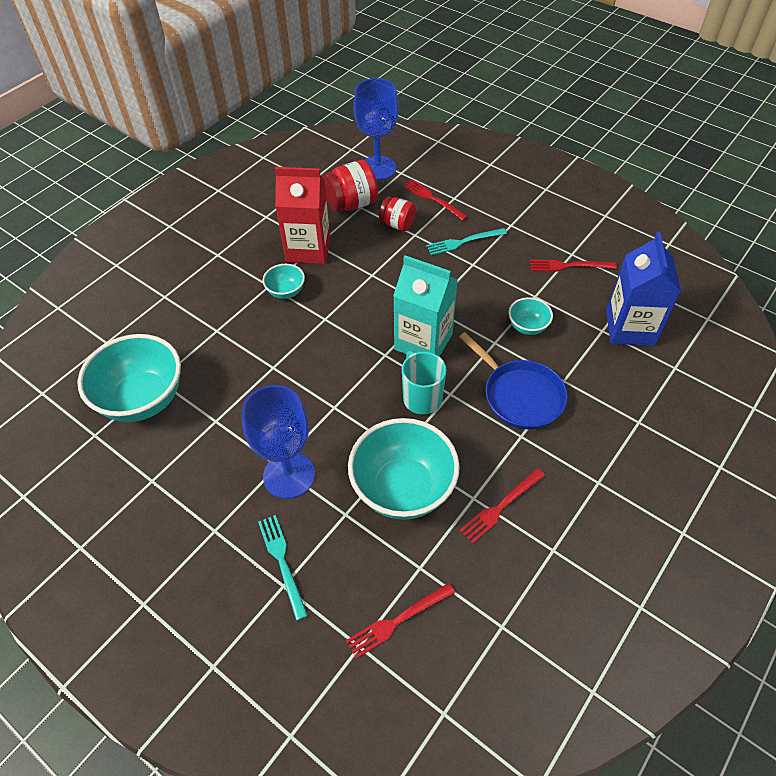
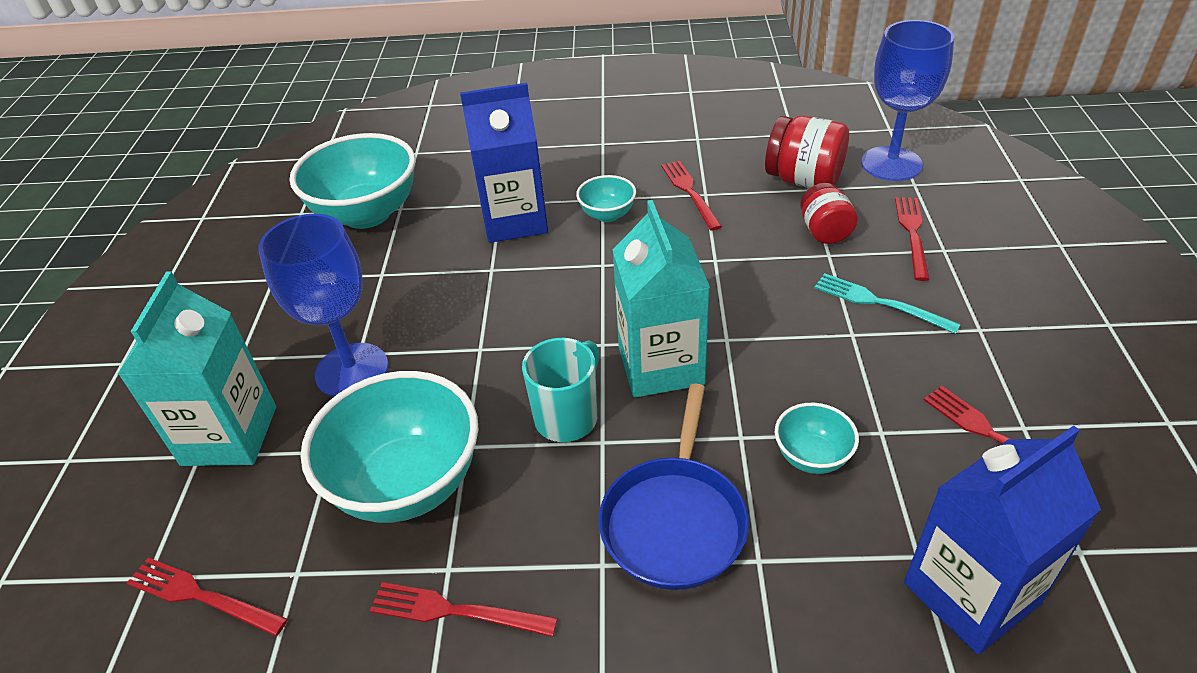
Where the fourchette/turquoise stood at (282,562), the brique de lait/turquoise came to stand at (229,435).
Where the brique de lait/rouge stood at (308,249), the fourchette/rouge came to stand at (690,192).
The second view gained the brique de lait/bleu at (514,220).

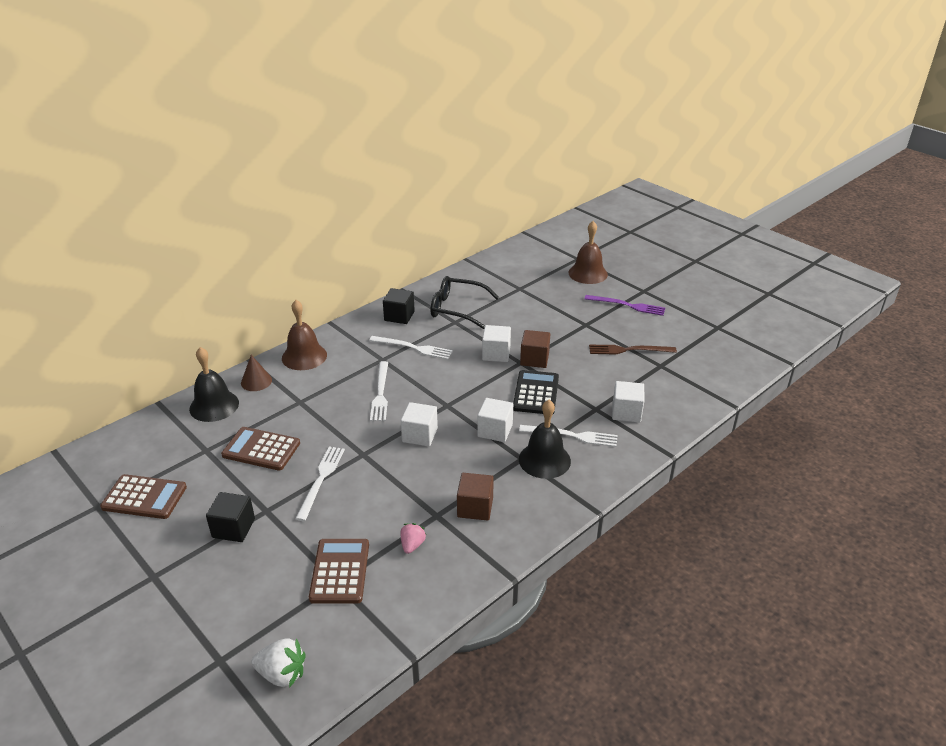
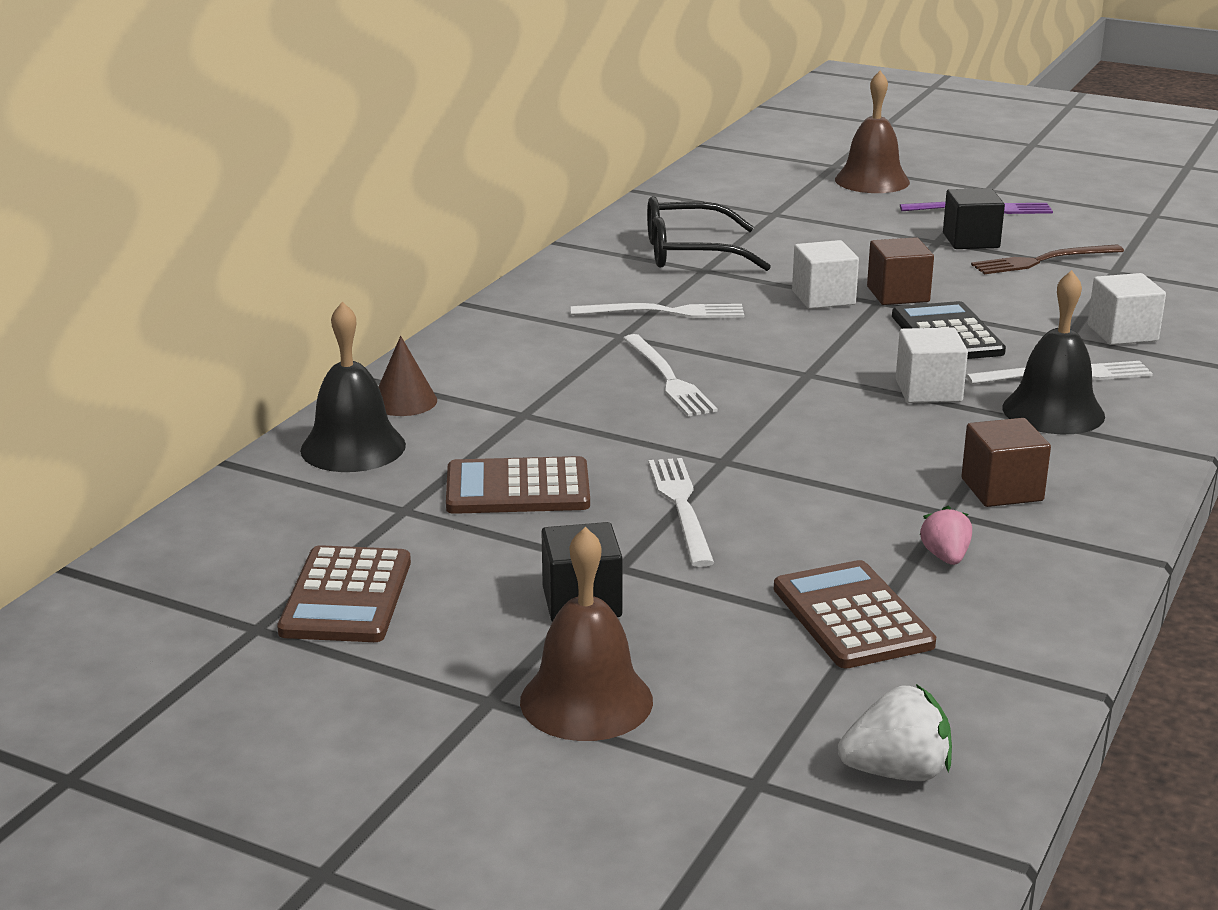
The calculatrice/marron at (144,497) ended up facing another way, 105 degrees clockwise from before.
The cloche/marron ended up elsewhere, having gone from (304,356) to (586,700).
The cube/noir ended up elsewhere, having gone from (399,316) to (971,240).
The second view lost the cube/blanc at (420,435).

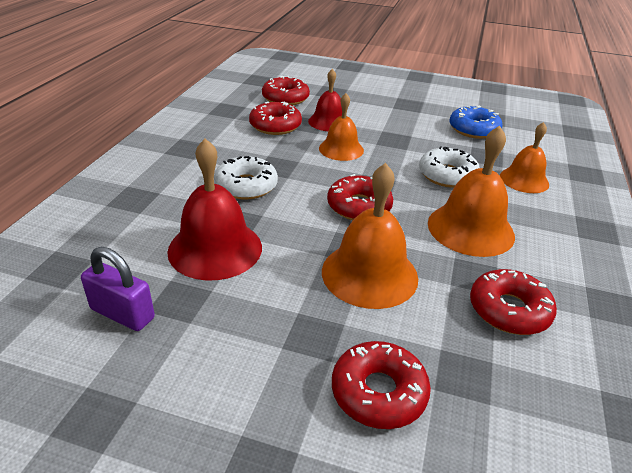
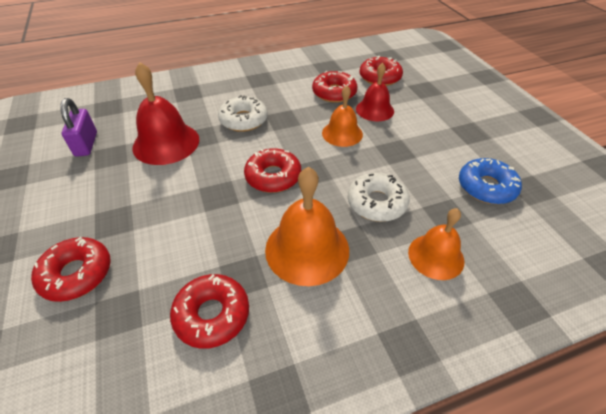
The second view lost the cloche/orange at (369,274).

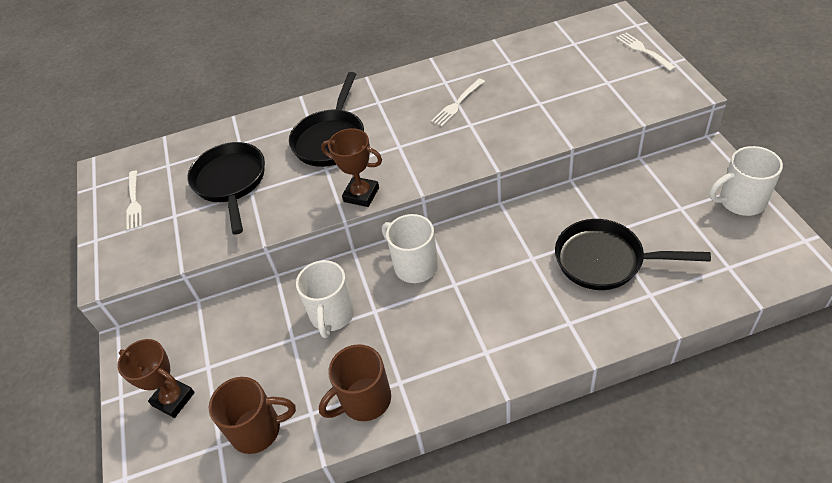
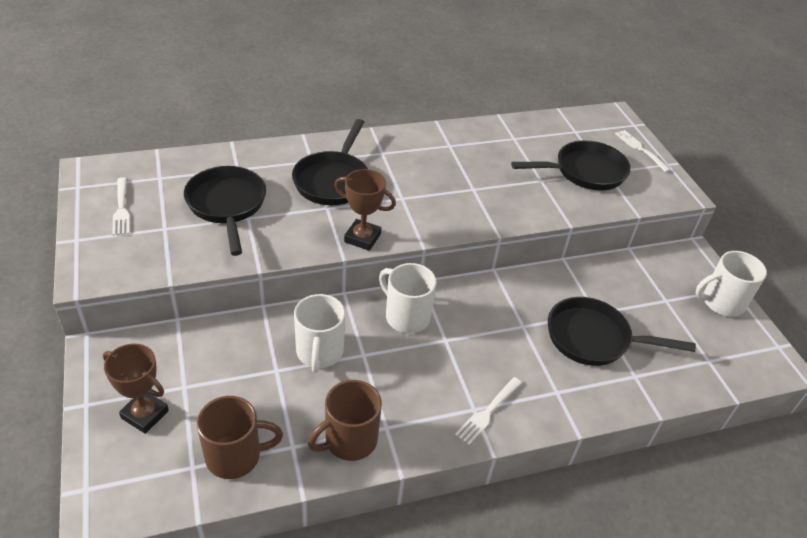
The fourchette/blanc ended up elsewhere, having gone from (457,104) to (488,411).
The second view gained the poêle/noir at (585,172).

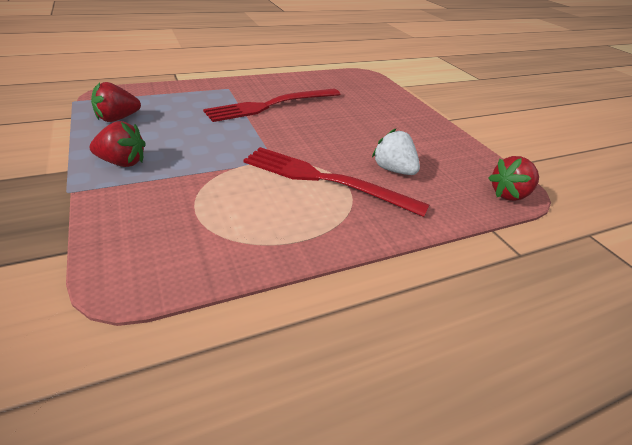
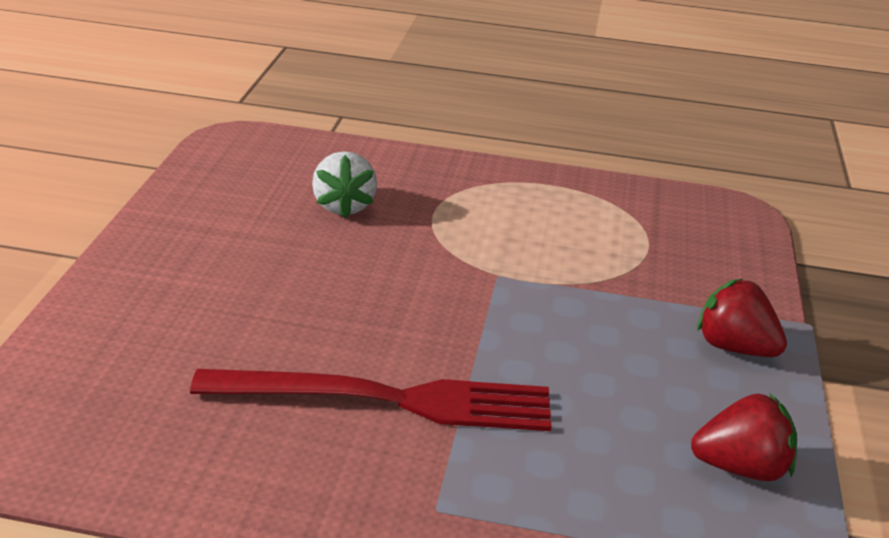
The second view lost the fourchette/rouge at (325,180).
The second view lost the fraise/rouge at (509,195).

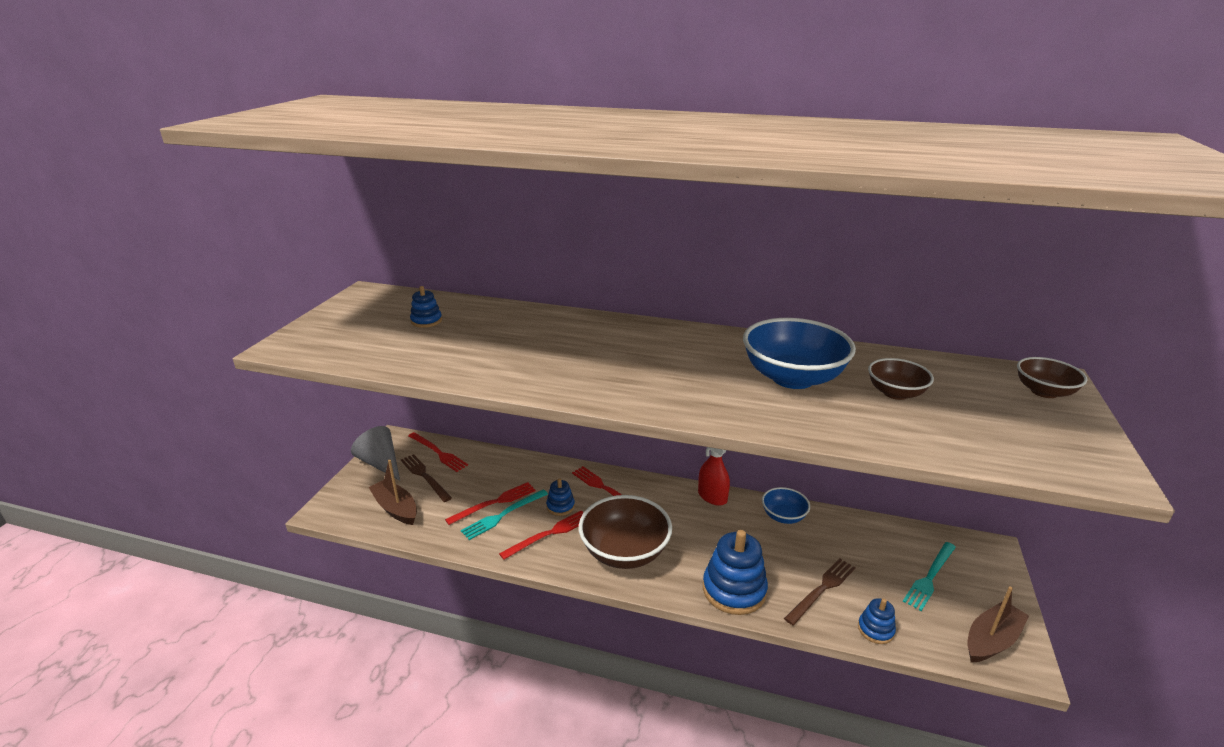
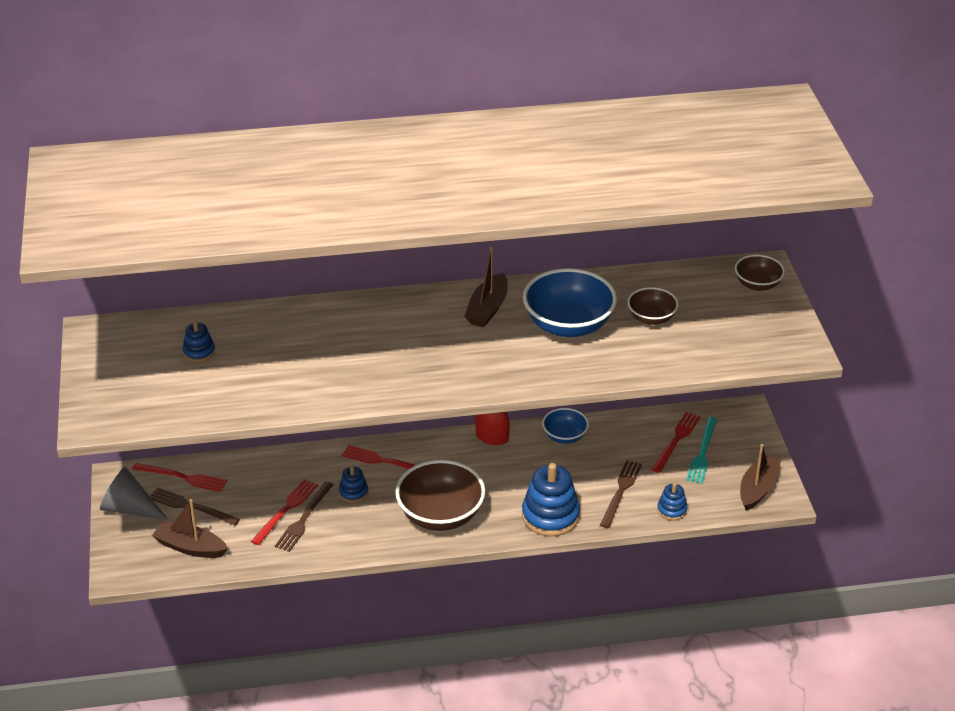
What was the fourchette/turquoise at (503,515) turned into the fourchette/marron at (304,519).
The fourchette/rouge ended up elsewhere, having gone from (549,534) to (676,440).
The second view gained the bateau/marron at (487,309).

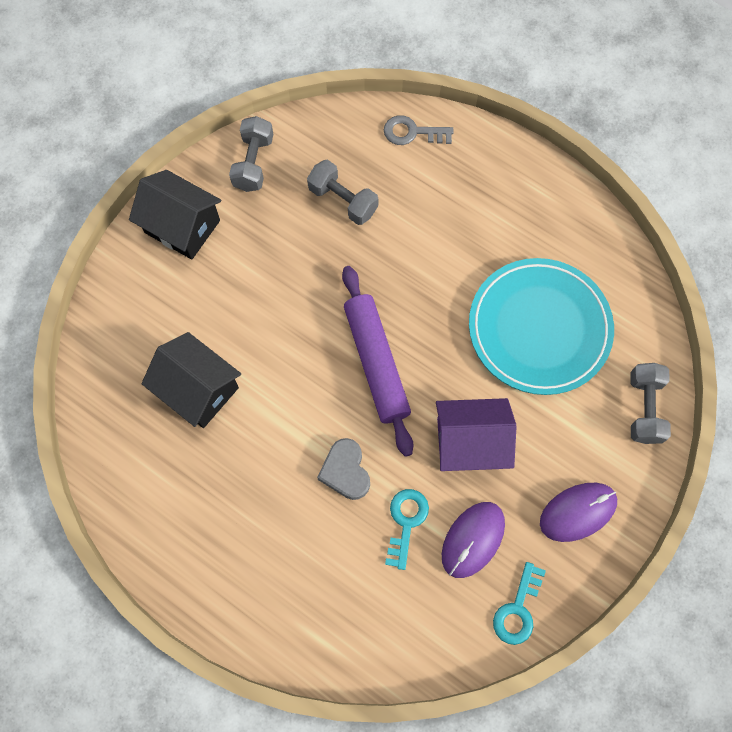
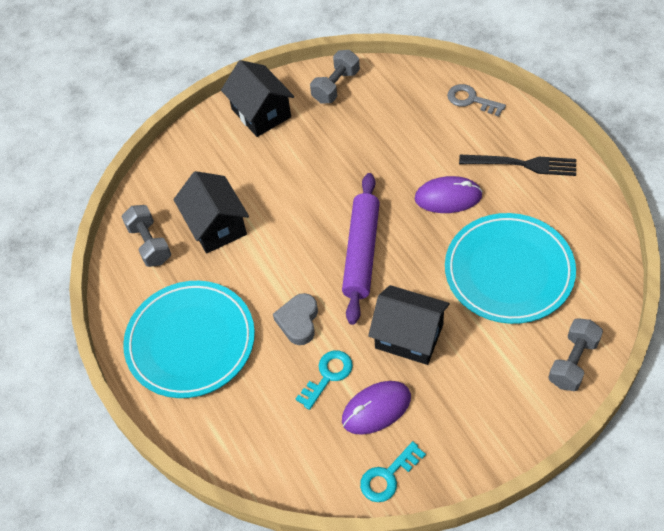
The haltère/gris ended up elsewhere, having gone from (343,200) to (149,244).
What was the maison/violet at (470,443) turned into the maison/noir at (409,336).
The souris/violet ended up elsewhere, having gone from (578,512) to (448,197).
The second view gained the assiette/turquoise at (190,342).
The second view gained the fourchette/noir at (523,164).

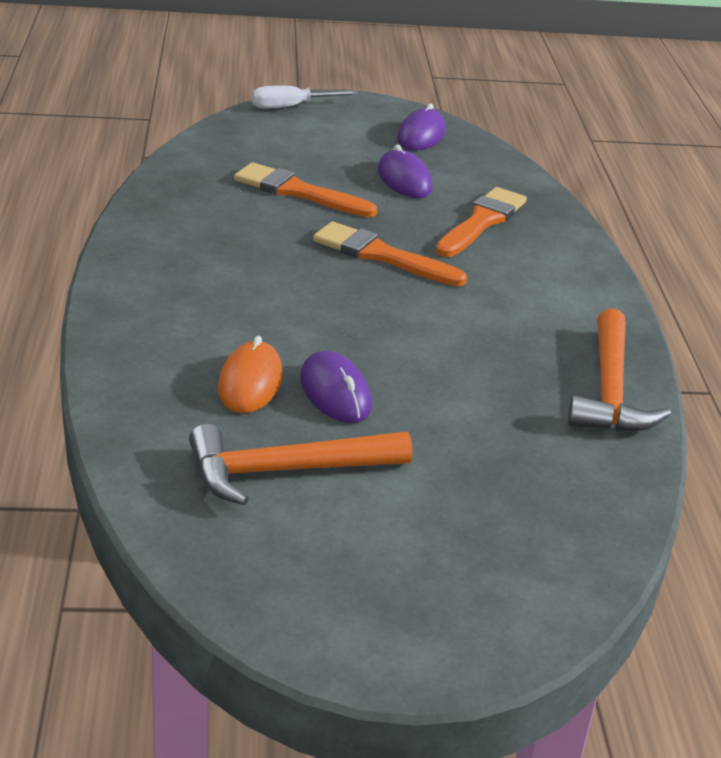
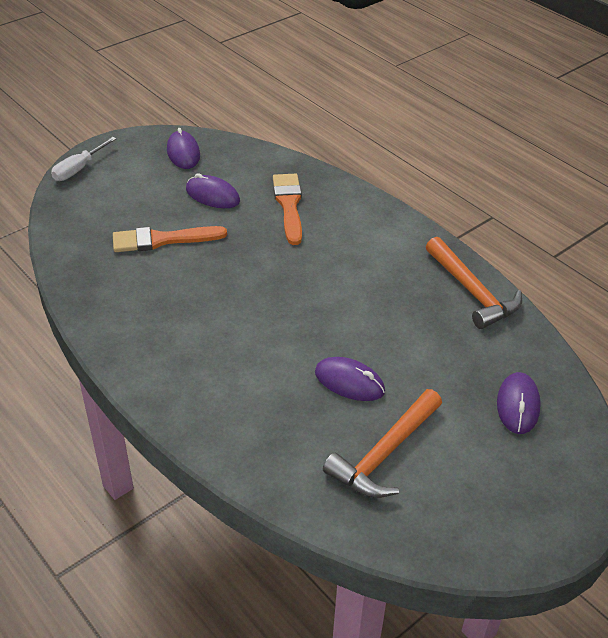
The second view lost the souris/orange at (250,382).
The second view lost the pinceau/orange at (381,255).
The second view gained the souris/violet at (518,405).

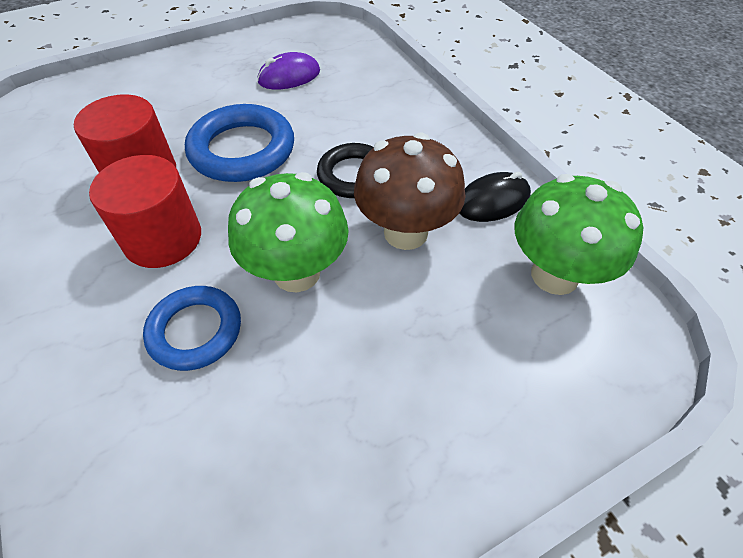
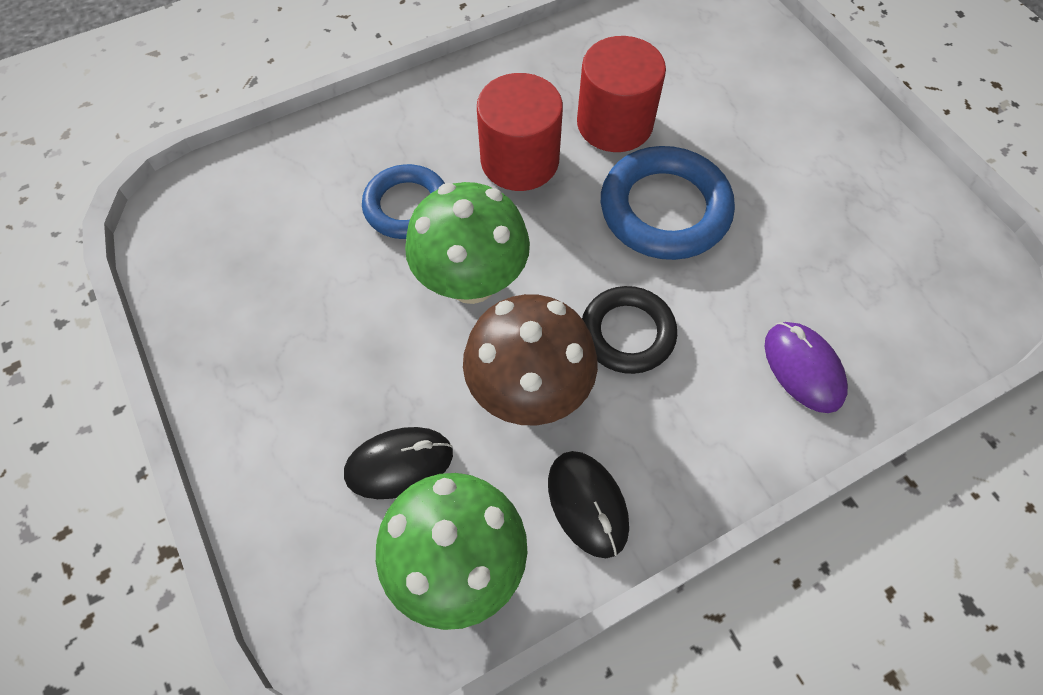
The souris/violet ended up elsewhere, having gone from (289,76) to (803,368).
The second view gained the souris/noir at (399,464).

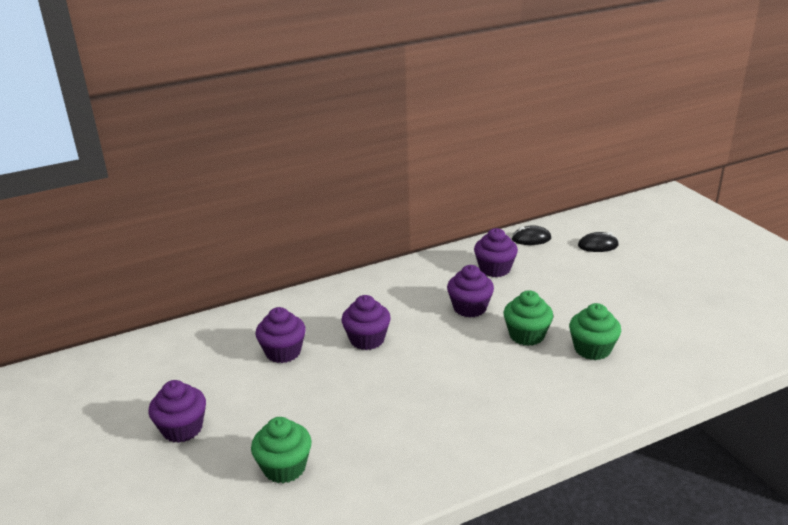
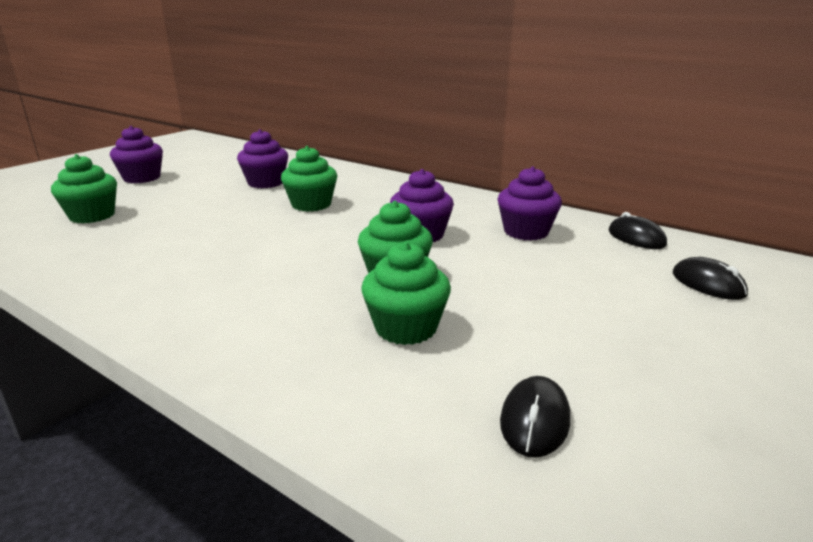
What was the muffin/violet at (367,339) turned into the muffin/vert at (311,205).
The second view gained the souris/noir at (535,420).

